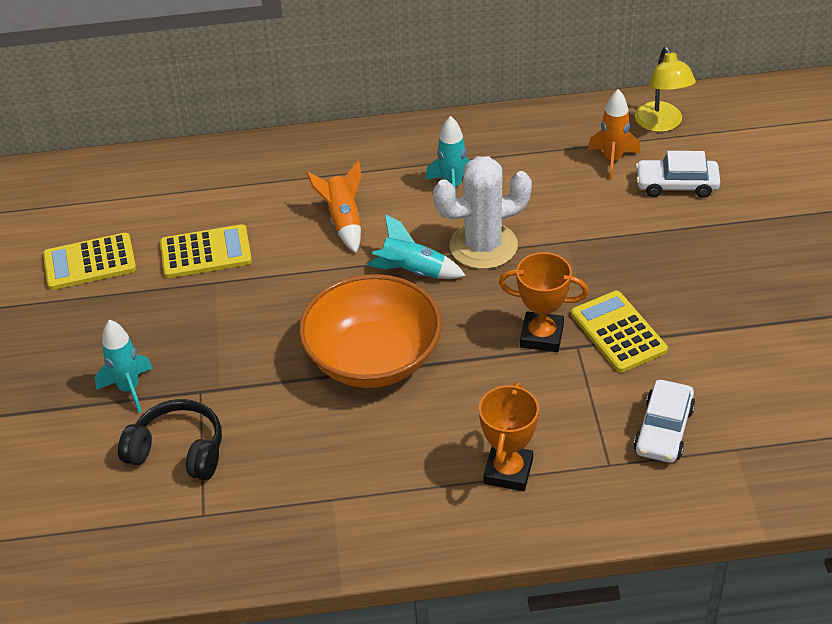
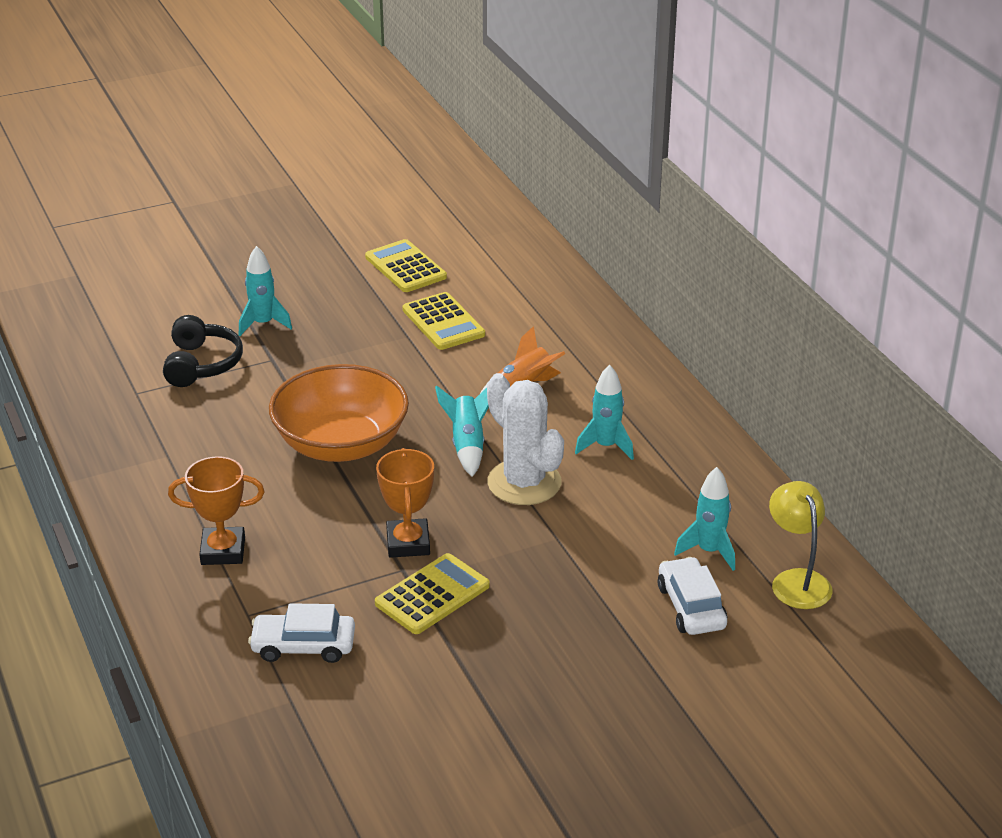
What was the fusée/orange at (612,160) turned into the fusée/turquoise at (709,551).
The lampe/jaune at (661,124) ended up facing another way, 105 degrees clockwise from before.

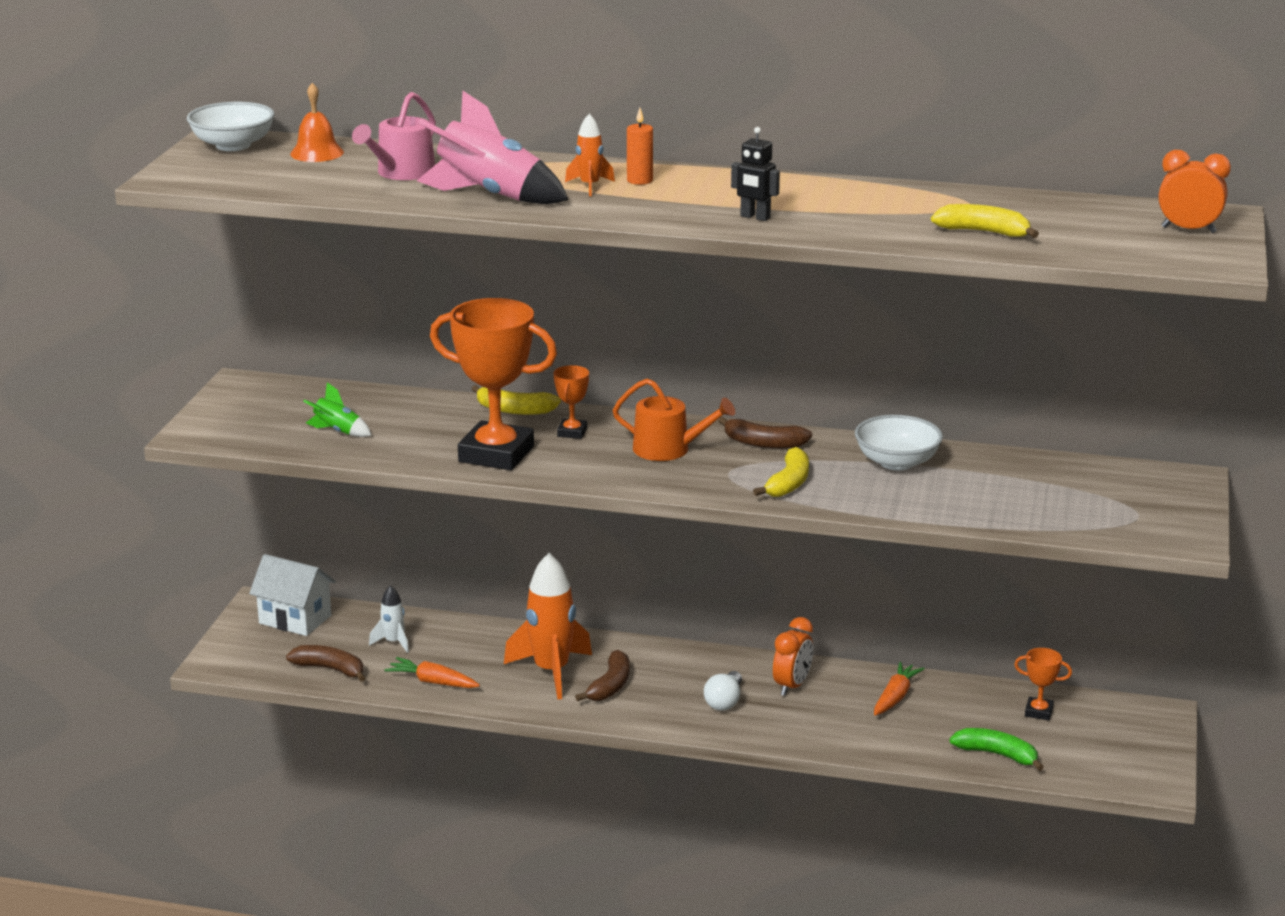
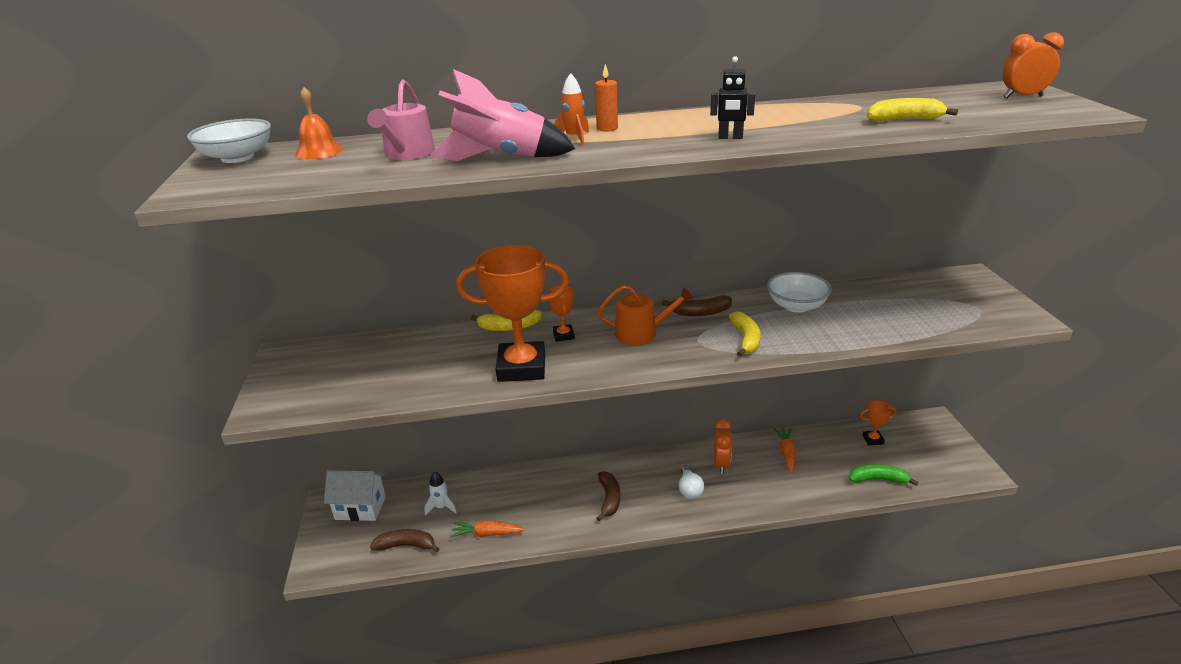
The second view lost the fusée/vert at (337,431).
The second view lost the fusée/orange at (551,672).

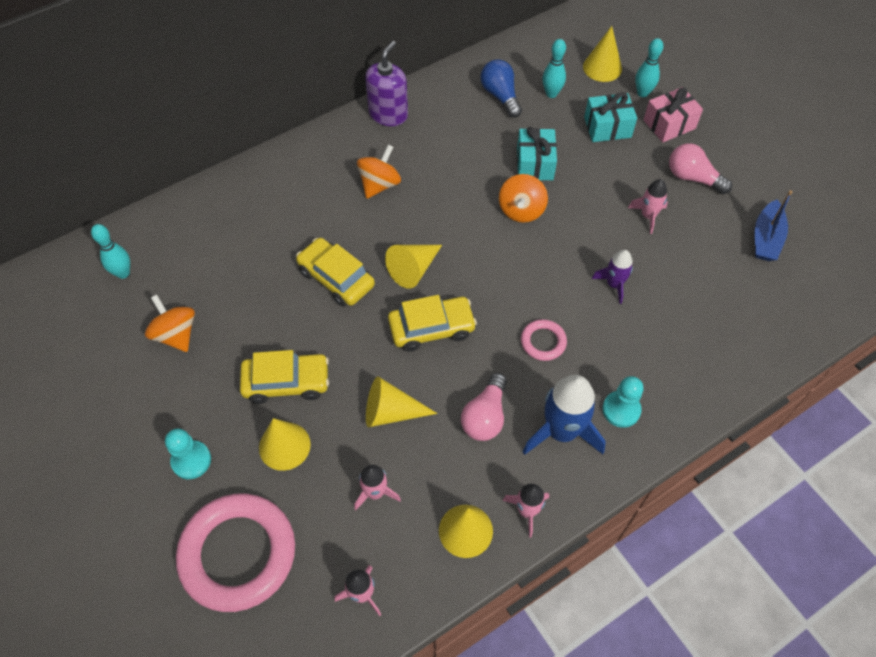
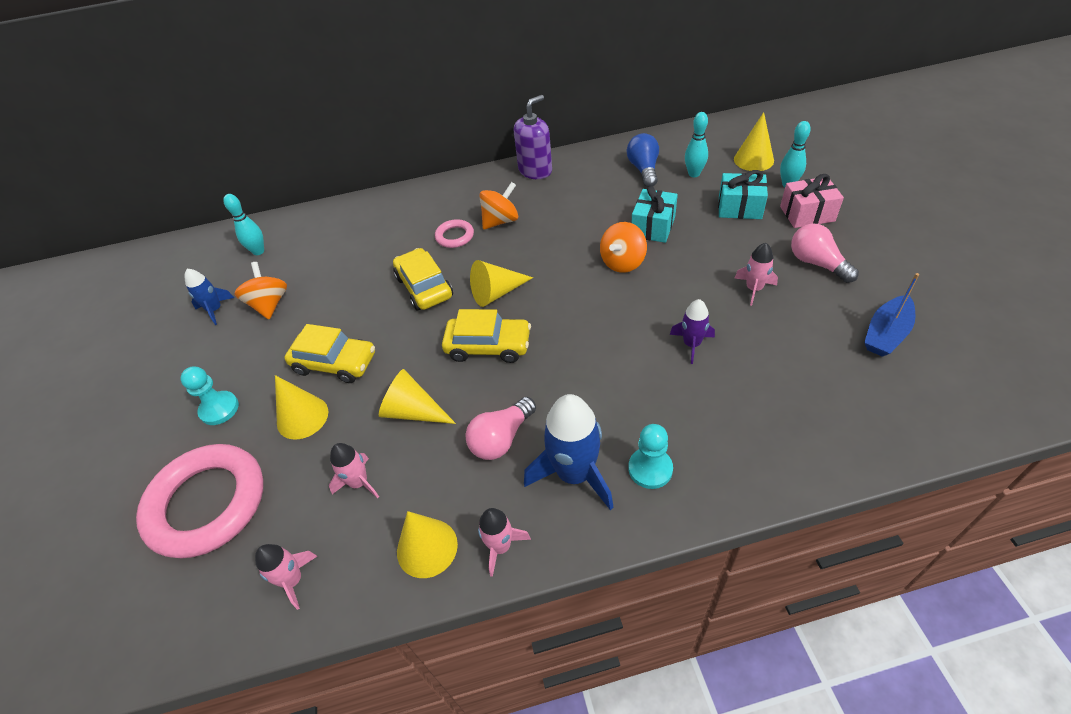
The anneau/rose ended up elsewhere, having gone from (543,342) to (455,236).
The second view gained the fusée/bleu at (215,310).

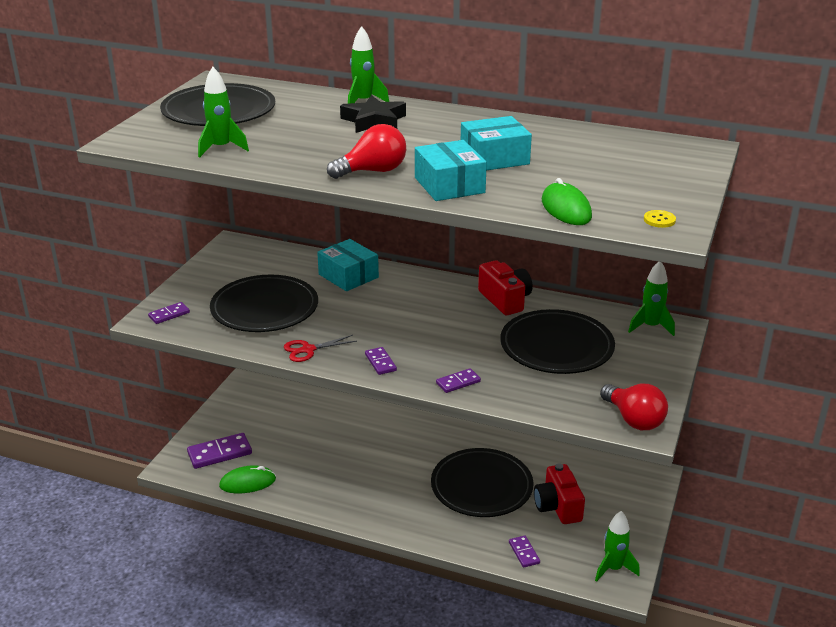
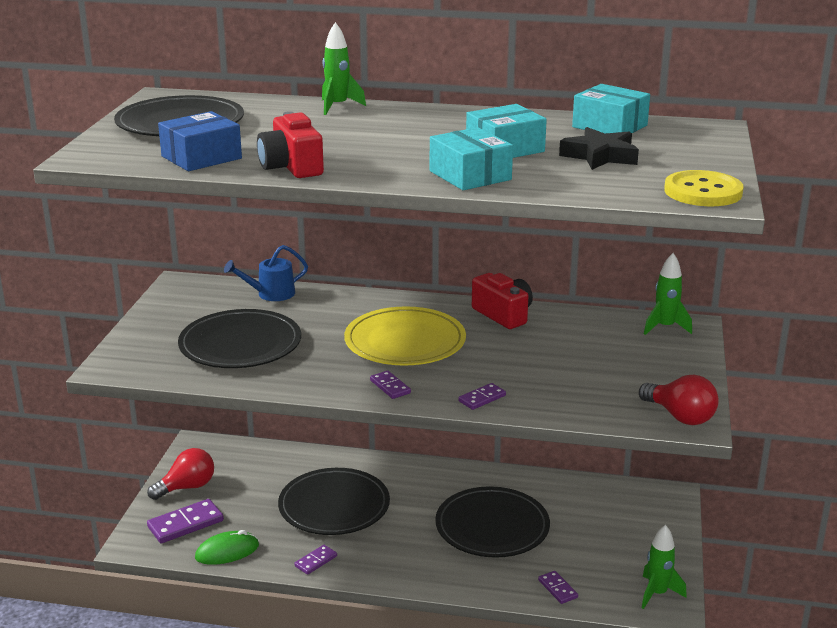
The domino/violet ended up elsewhere, having gone from (169,314) to (316,561).
Where the fusée/vert stood at (221,148), the boîte/bleu came to stand at (201,157).
The second view lost the ciseaux/rouge at (308,350).
The boîte/turquoise ended up elsewhere, having gone from (348,276) to (610,126).
The ampoule/rouge ended up elsewhere, having gone from (373,171) to (187,487).
The étoile/noir ended up elsewhere, having gone from (374,121) to (600,156).
The assiette/noir ended up elsewhere, having gone from (556,346) to (334,506).
The appareil photo/rouge ended up elsewhere, having gone from (558,506) to (291,167).
The second view lost the souris/vert at (566,209).
The size of the bouton/jaune at (659,220) changed by a factor of 2.31.
The second view gained the arrosoir/bleu at (271,294).
The second view gained the assiette/jaune at (405,342).

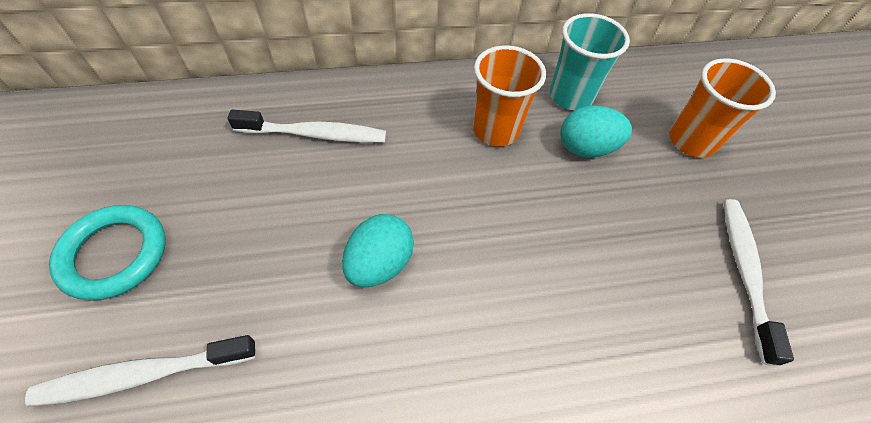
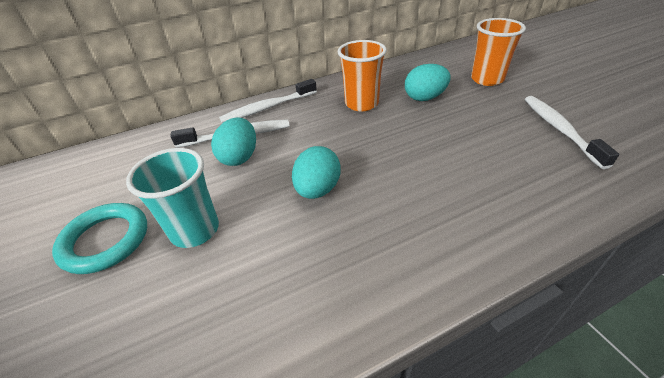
The brosse à dents/blanc ended up elsewhere, having gone from (143,374) to (267,108).
The gobelet/turquoise ended up elsewhere, having gone from (570,96) to (195,230).
The second view gained the œuf/turquoise at (239,157).

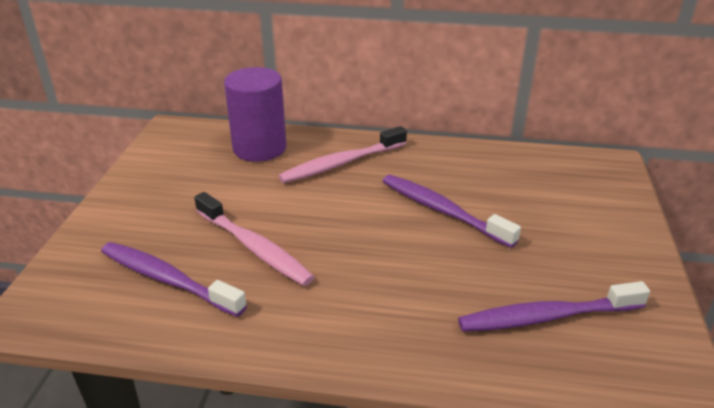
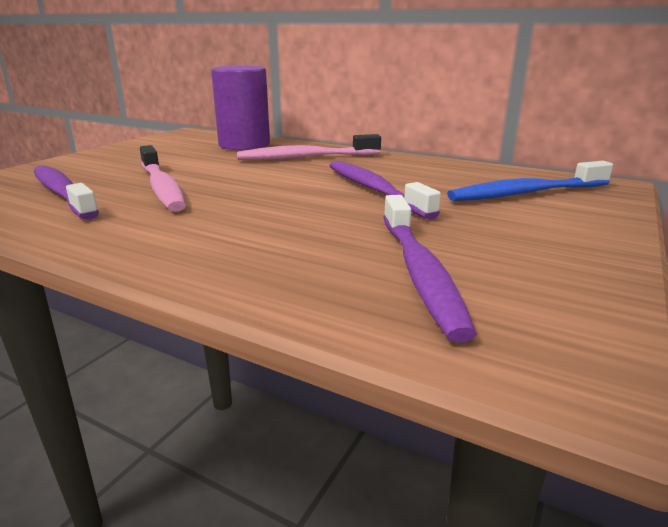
The brosse à dents/violet at (546,317) ended up facing another way, 105 degrees counterclockwise from before.
The second view gained the brosse à dents/bleu at (526,193).

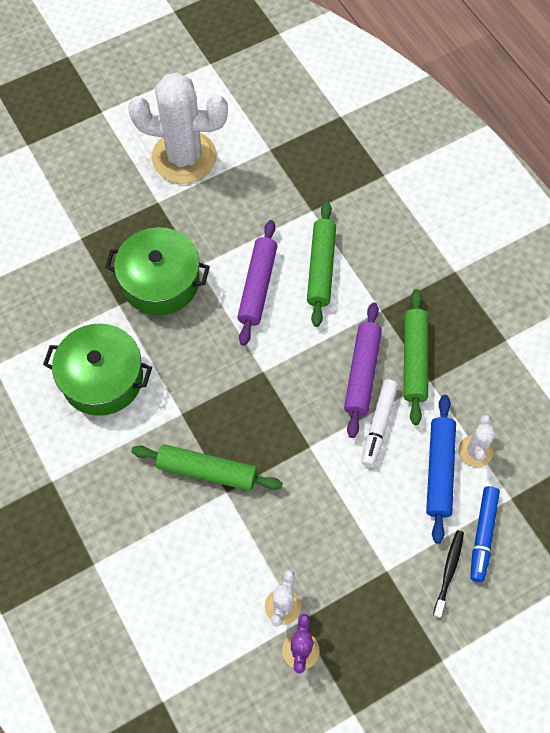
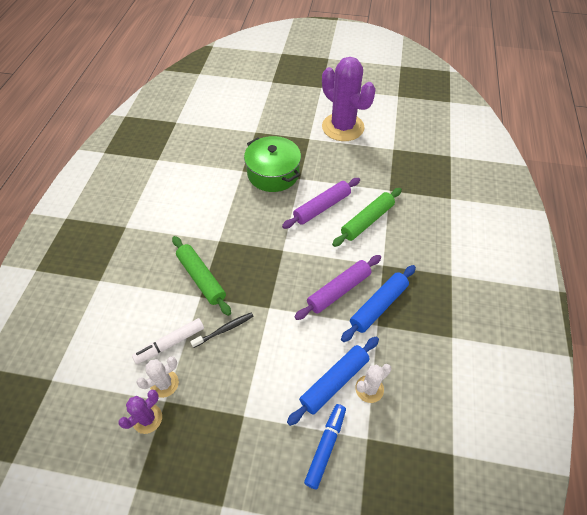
The second view lost the marmite/vert at (102,378).
What was the cactus/blanc at (184,157) turned into the cactus/violet at (343,127).
The feutre/blanc ended up elsewhere, having gone from (378,425) to (170,343).
What was the rouleau à pâtisserie/vert at (414,360) turned into the rouleau à pâtisserie/bleu at (378,306).
The brosse à dents/noir ended up elsewhere, having gone from (449,572) to (224,329).
The feutre/bleu at (483,535) ended up facing another way, 150 degrees clockwise from before.

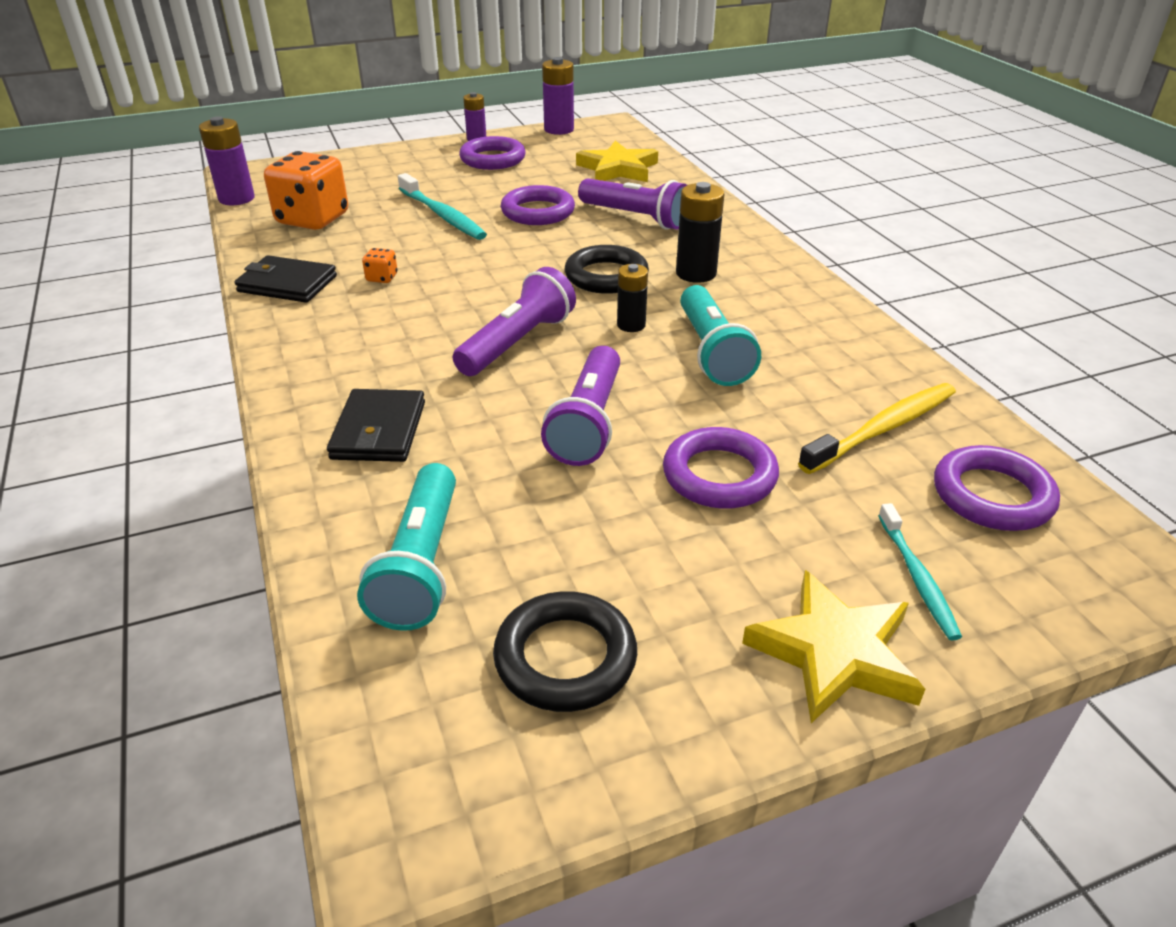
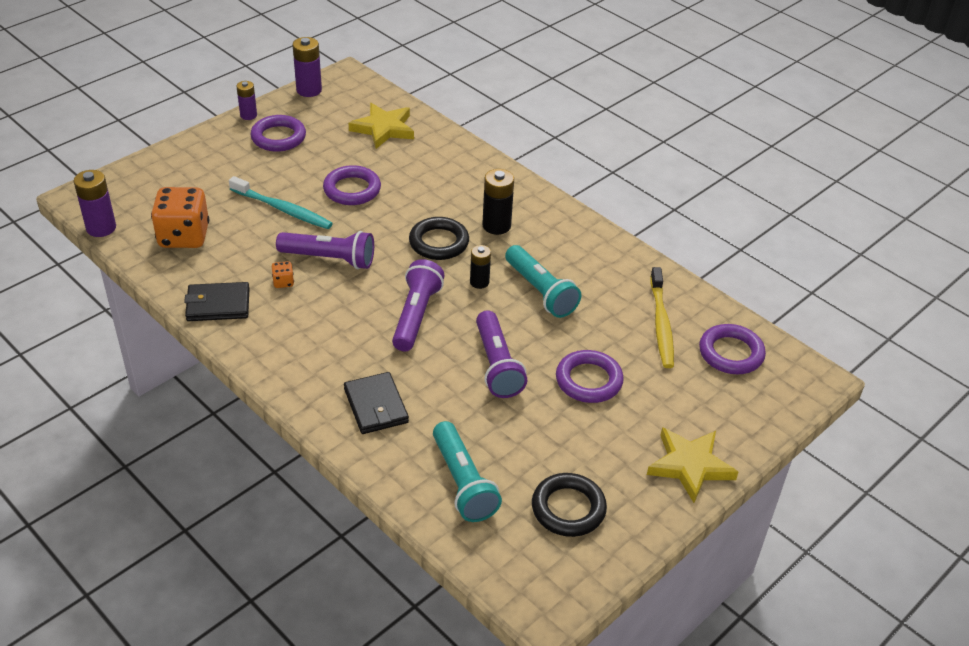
The lampe de poche/violet ended up elsewhere, having gone from (635,218) to (329,259).
The brosse à dents/jaune at (883,429) ended up facing another way, 150 degrees clockwise from before.
The second view lost the brosse à dents/turquoise at (917,578).

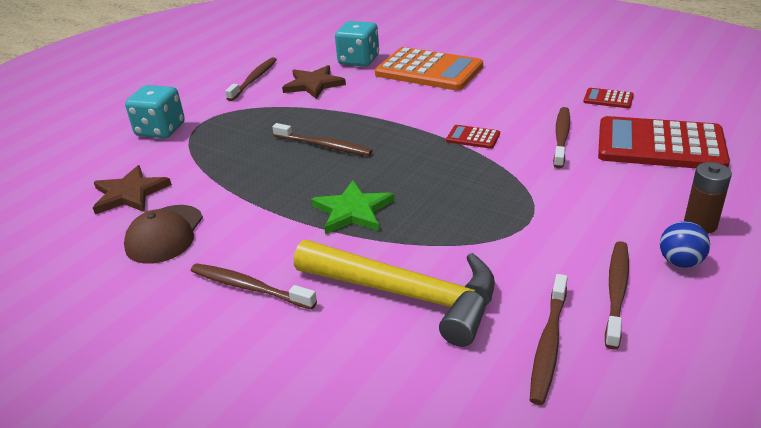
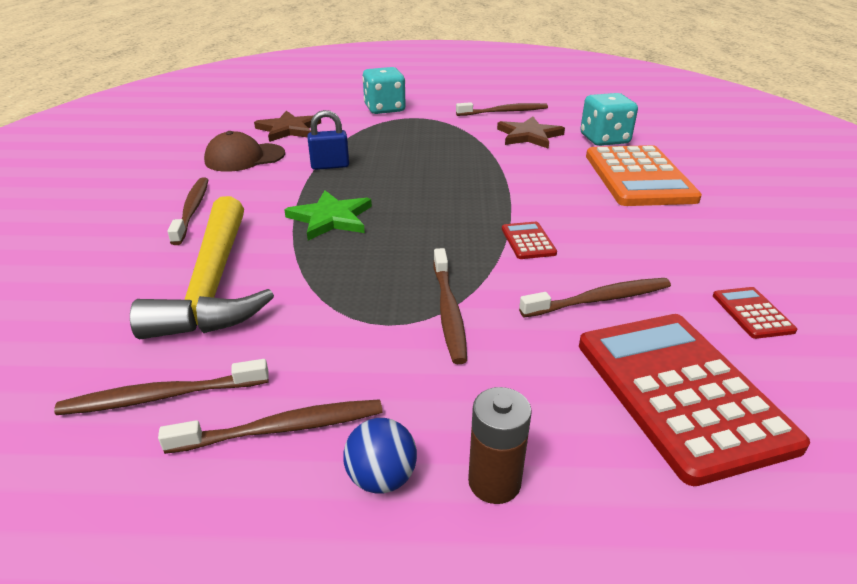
The brosse à dents/marron ended up elsewhere, having gone from (324,145) to (448,311).
The second view gained the cadenas/bleu at (330,166).

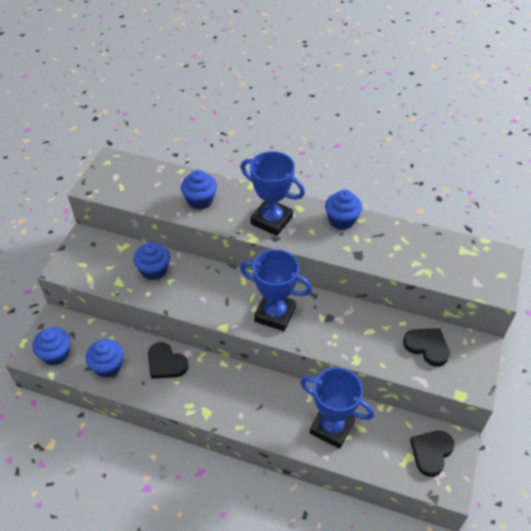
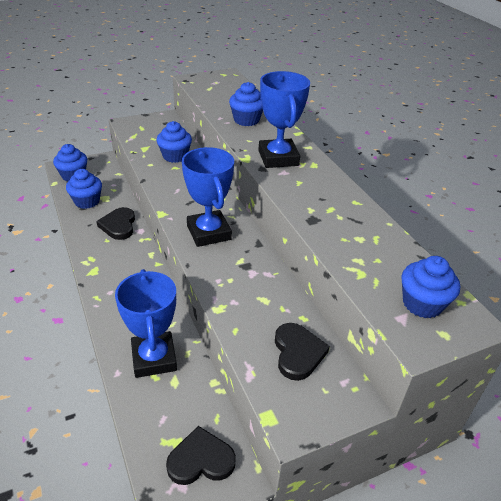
The muffin/bleu ended up elsewhere, having gone from (341,220) to (422,304).

